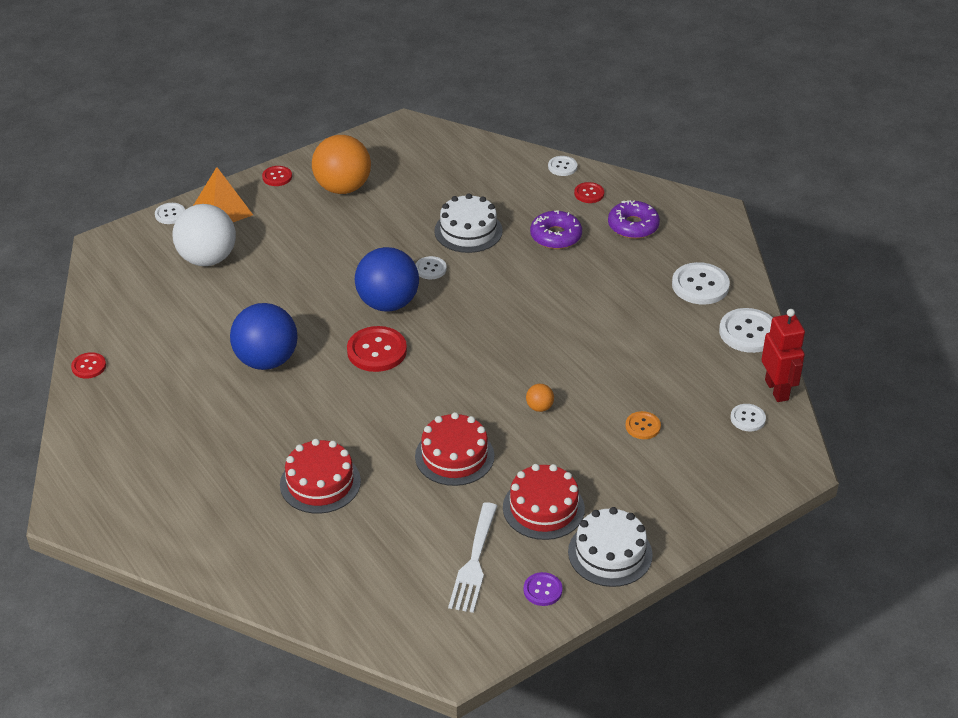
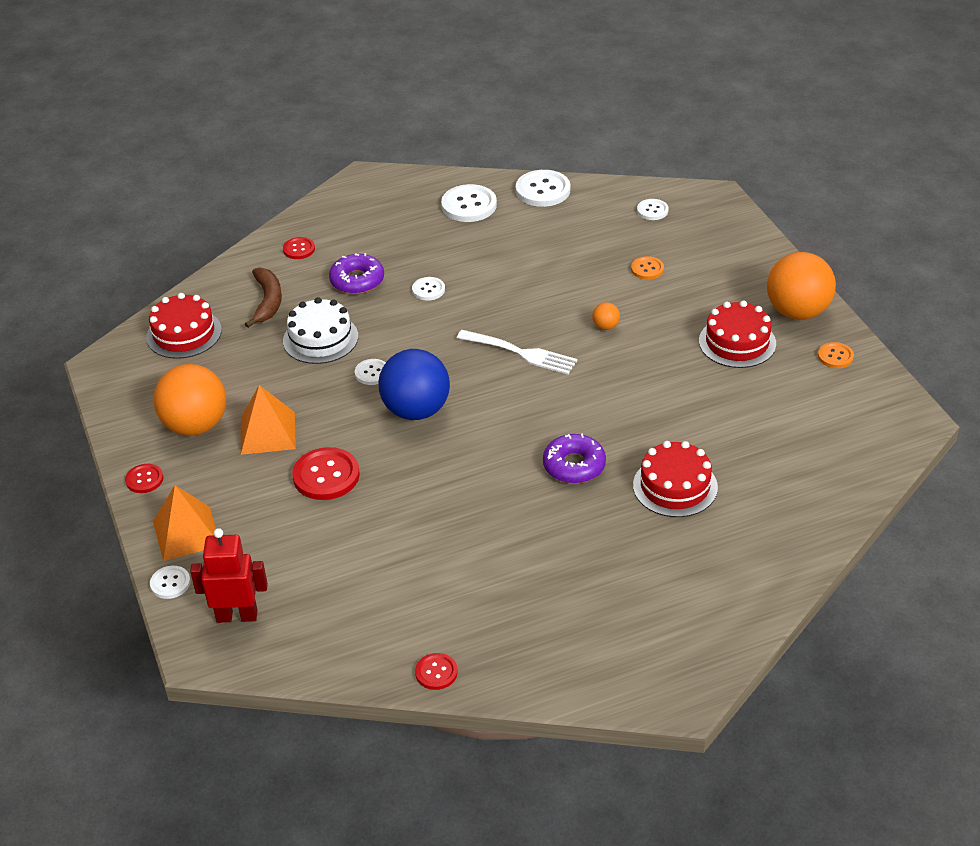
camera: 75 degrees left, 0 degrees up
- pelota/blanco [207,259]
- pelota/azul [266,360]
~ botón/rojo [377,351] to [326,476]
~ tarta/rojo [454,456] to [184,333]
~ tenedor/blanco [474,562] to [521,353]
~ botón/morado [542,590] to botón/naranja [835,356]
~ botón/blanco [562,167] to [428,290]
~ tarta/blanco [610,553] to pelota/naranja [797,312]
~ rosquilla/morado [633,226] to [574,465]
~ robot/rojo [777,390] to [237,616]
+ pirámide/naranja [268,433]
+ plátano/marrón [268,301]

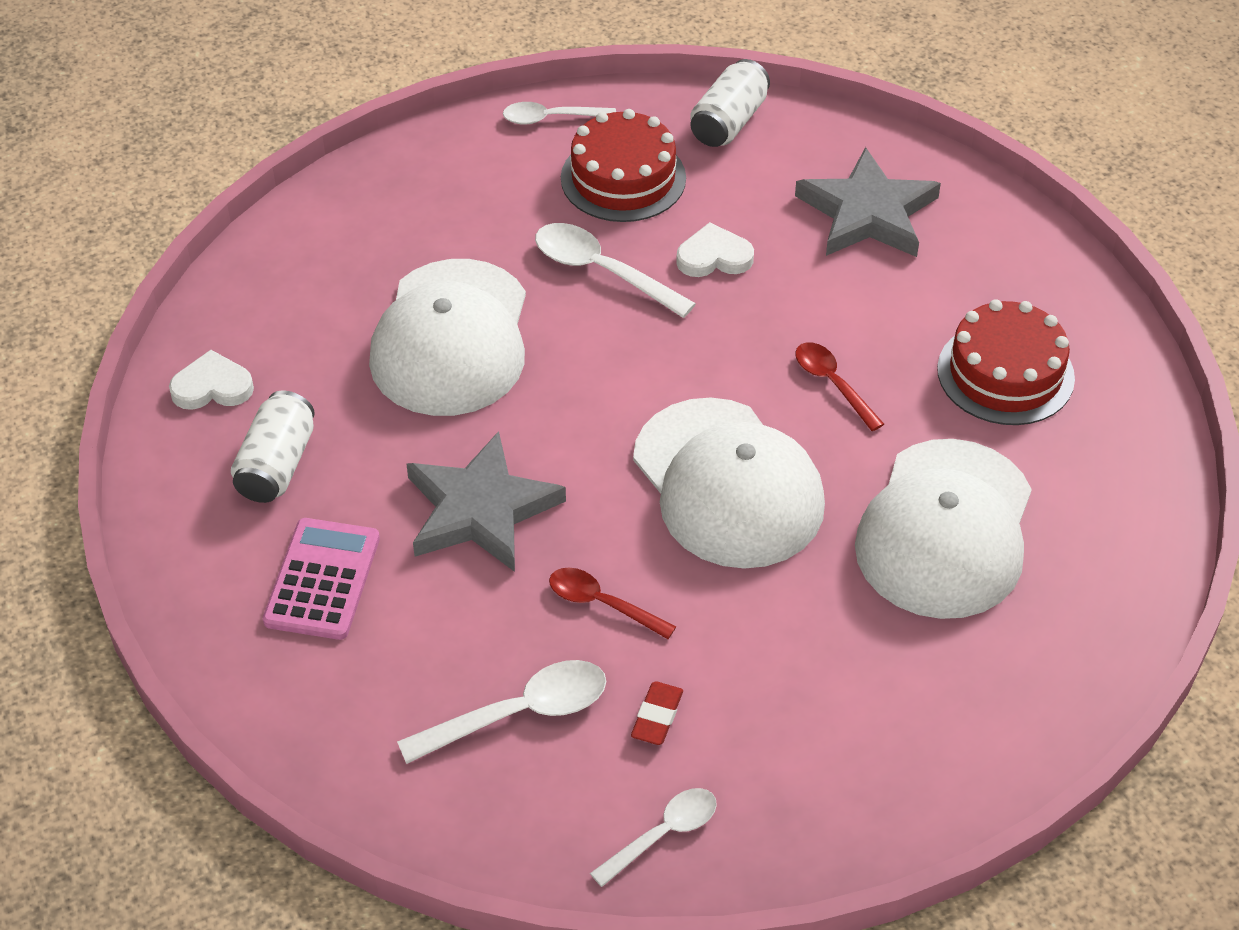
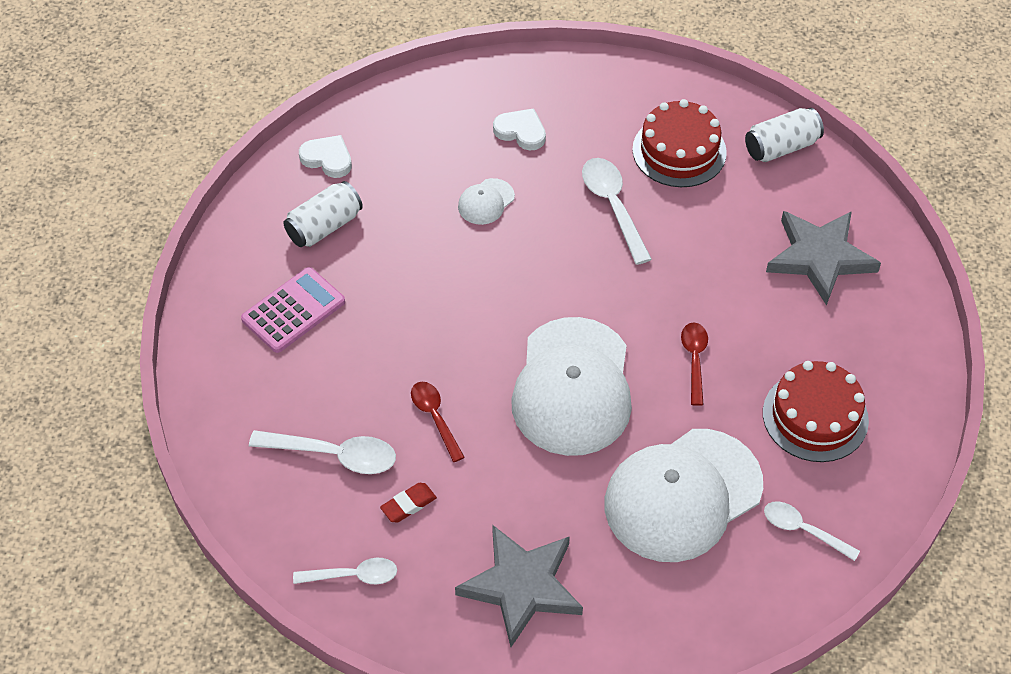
camera: 35 degrees right, 5 degrees up
~ gorra/blanco [451,338] = [486,202] x0.42
~ estrella/gris [480,510] to [521,586]
~ cuchara/blanco [551,118] to [803,530]
~ corazón/blanco [714,257] to [521,131]

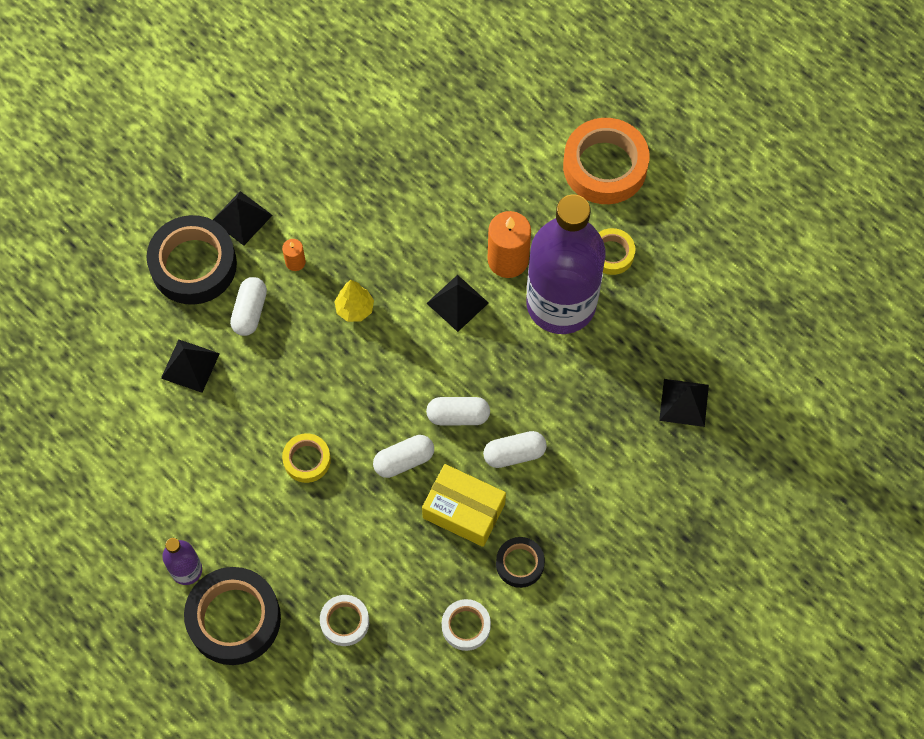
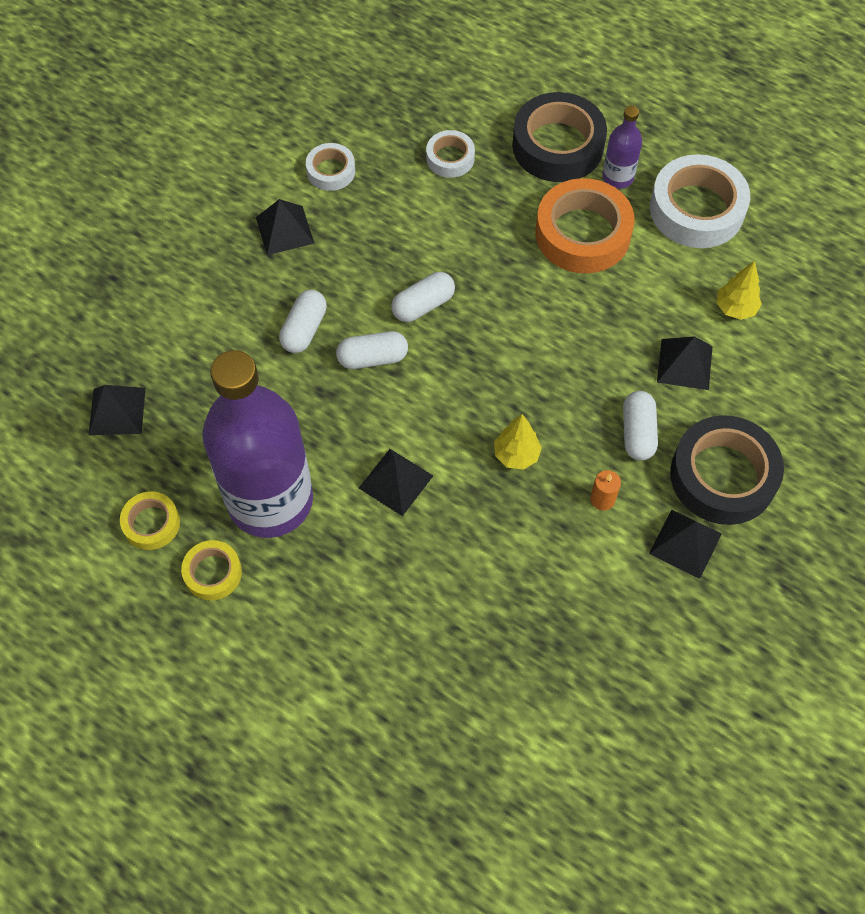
camera: 170 degrees right, 5 degrees down
~ cinta adhesiva/amarillo [307,460] to [151,523]
- caja/amarillo [463,511]
~ cápsula/blanco [514,454] = [304,329] 45 degrees counterclockwise
- vela/naranja [508,260]
~ cinta adhesiva/negro [520,564] to pirámide/negro [284,230]
~ cinta adhesiva/naranja [605,166] to [582,234]
+ cinta adhesiva/blanco [696,209]
+ árbol/amarillo [735,308]

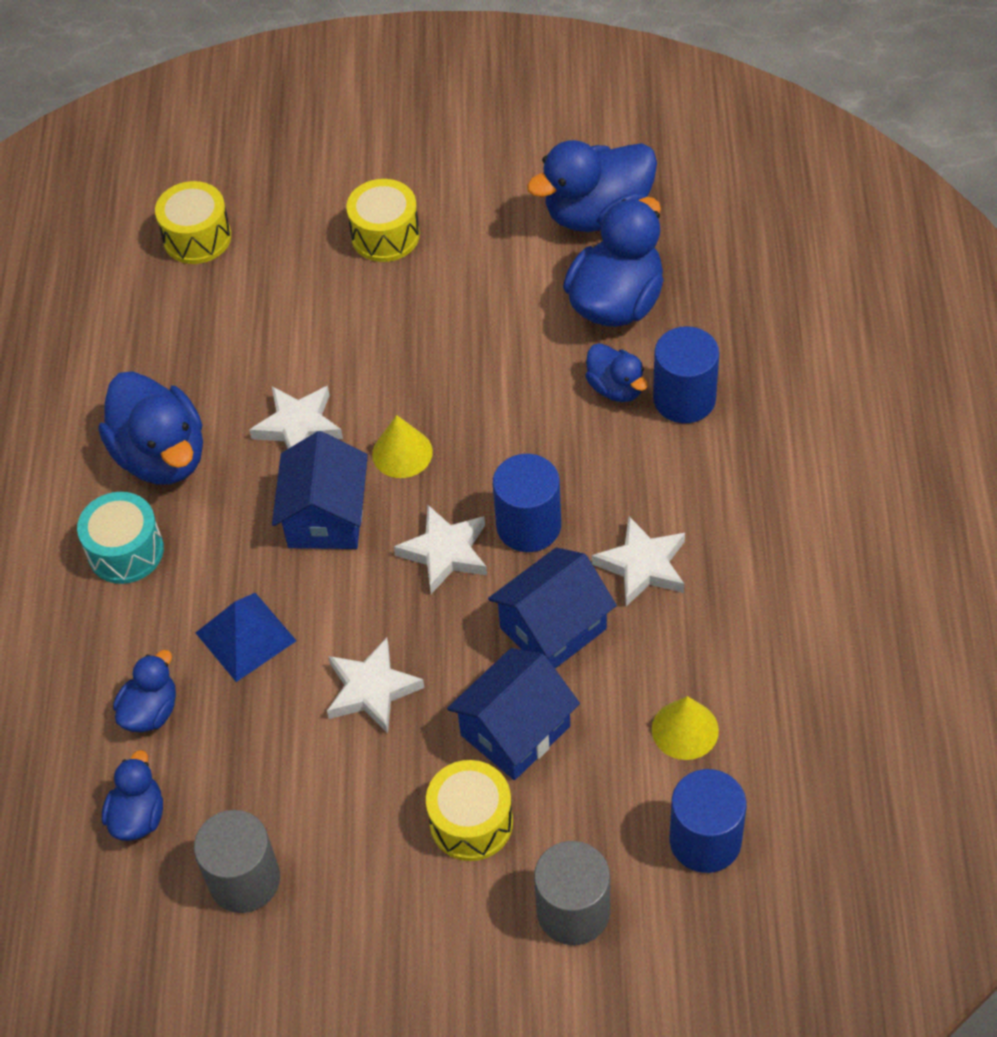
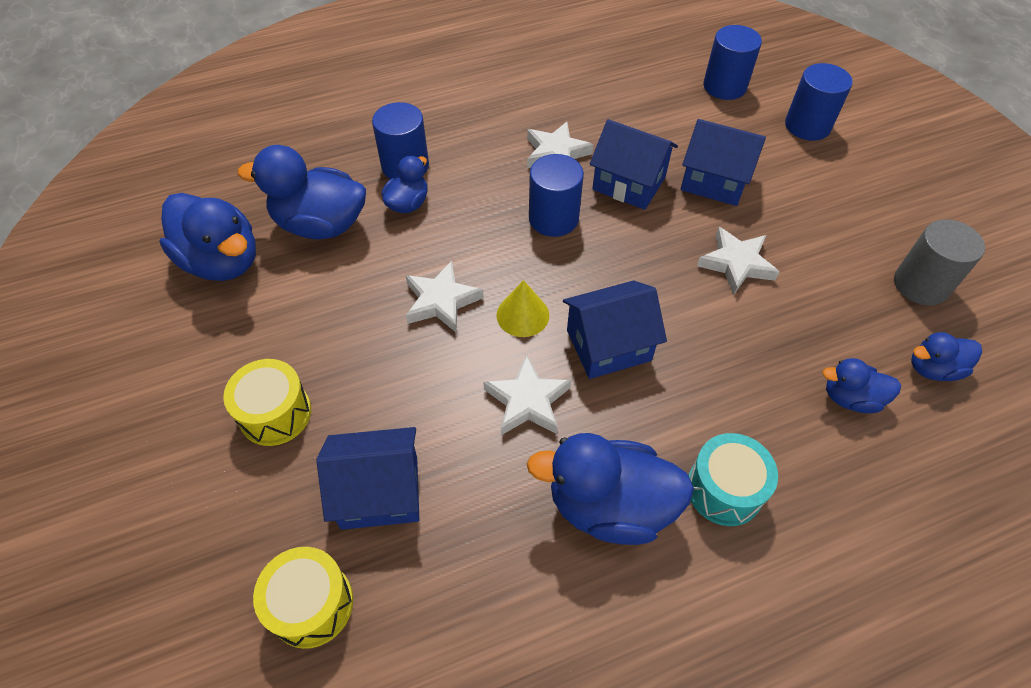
camera: 115 degrees left, 0 degrees up
~ pato/azul [162,456] = [609,506] 120 degrees counterclockwise
- pirámide/azul [245,636]
~ estrella/blanco [445,552] to [441,301]
- tambor/amarillo [471,822]
~ cilindro/gris [573,911] to cilindro/azul [807,126]
- cono/amarillo [685,729]
+ casa/azul [380,492]

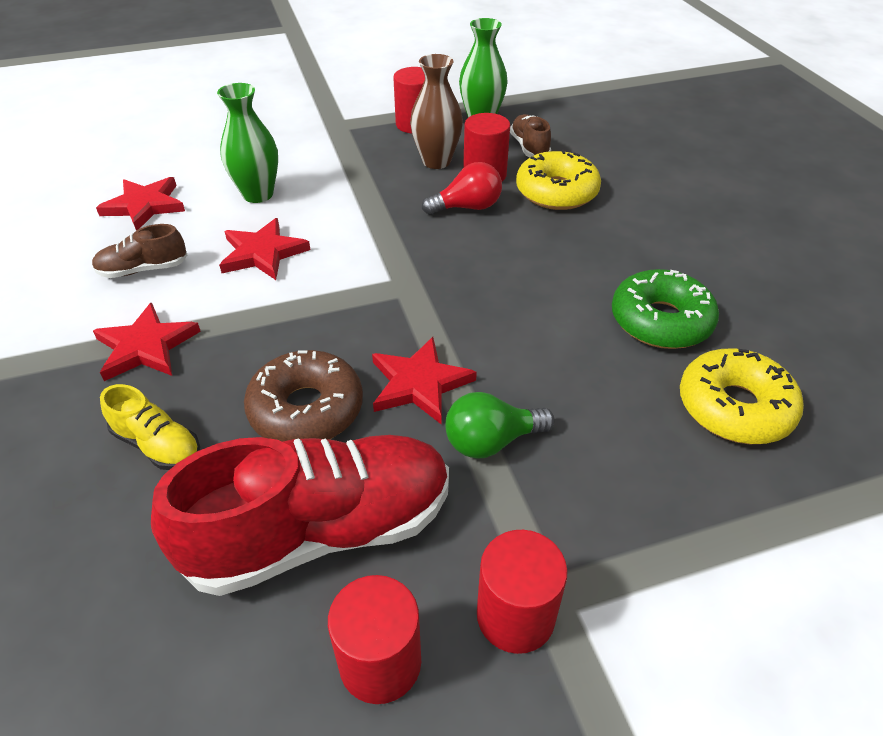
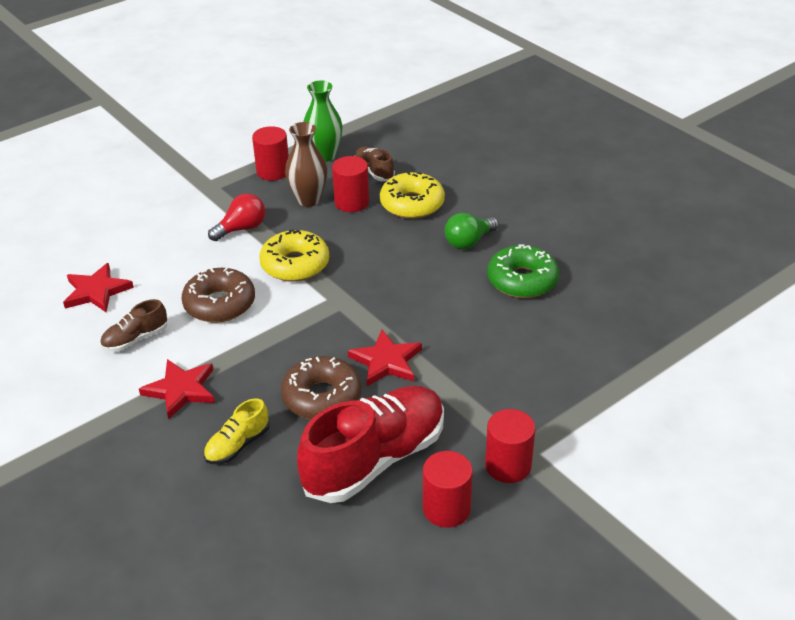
camera: 20 degrees left, 5 degrees down
~ zapato/amarillo [158,445] = [237,445] 120 degrees clockwise
- florero/verde [258,194]
~ estrella/rojo [263,253] to rosquilla/marrón [220,304]
~ bombilla/rojo [467,207] to [242,229]
~ bombilla/verde [491,441] to [468,242]
~ rosquilla/amarillo [734,407] to [295,264]

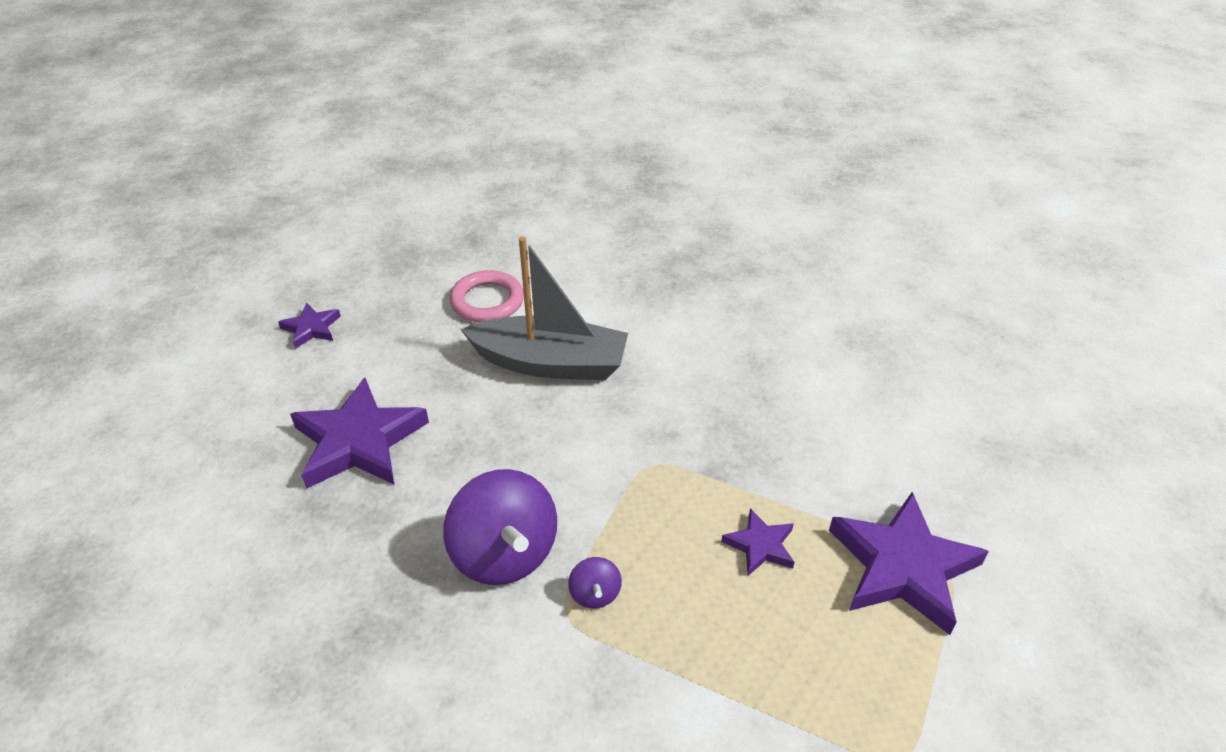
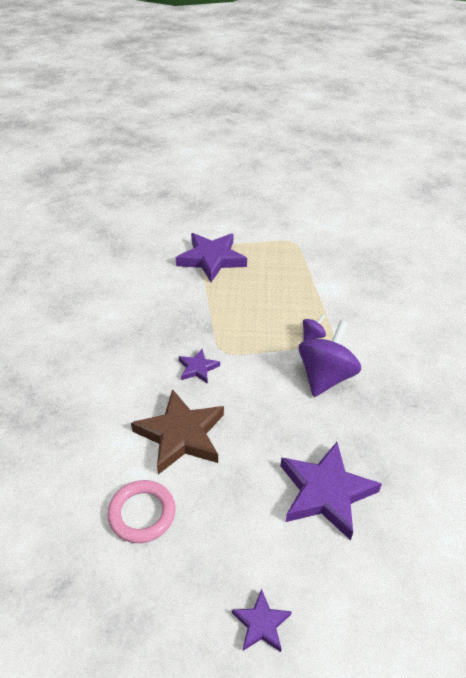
camera: 125 degrees left, 0 degrees up
~ barco/gris [550,363] to estrella/marrón [181,435]
~ estrella/morado [760,545] to [198,368]

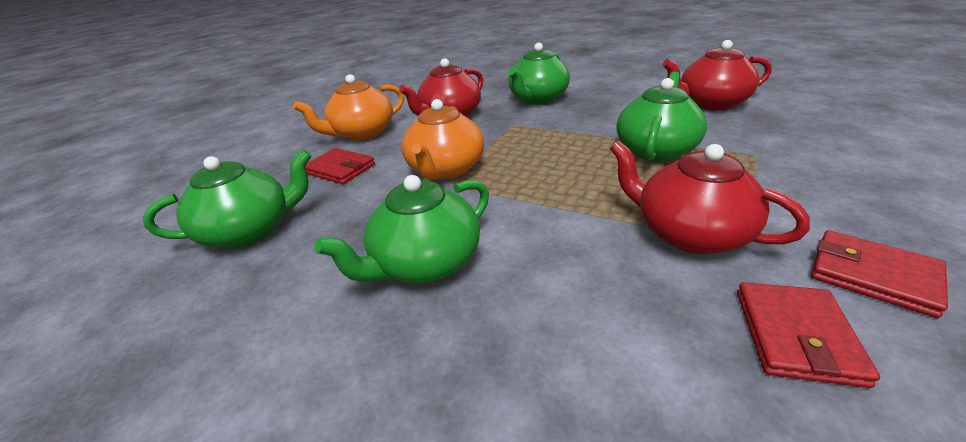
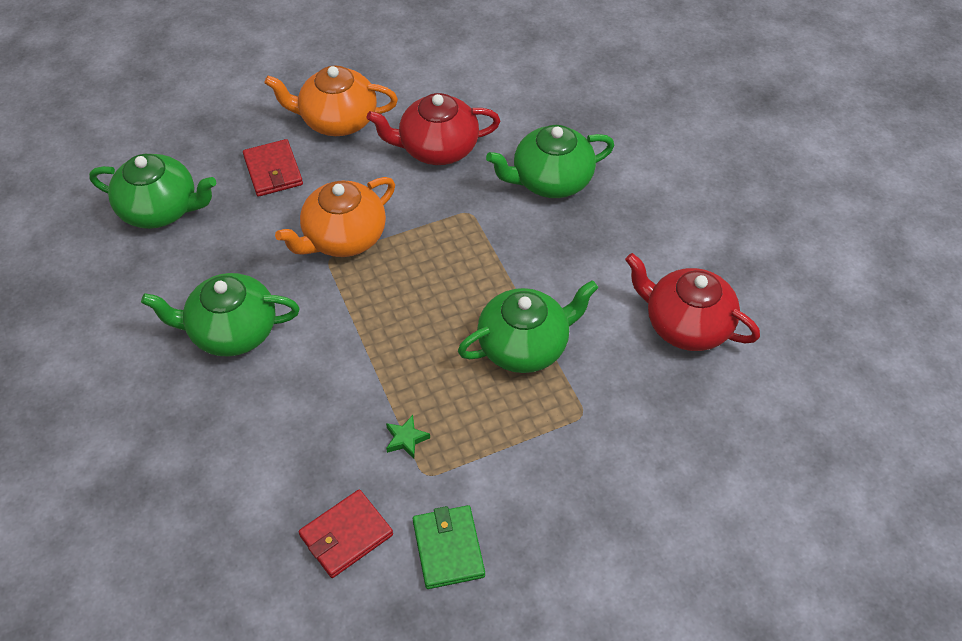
camera: 35 degrees right, 20 degrees up
~ tetera/rojo [689,233] to estrella/verde [406,439]
~ cartera/rojo [873,275] to cartera/verde [448,548]

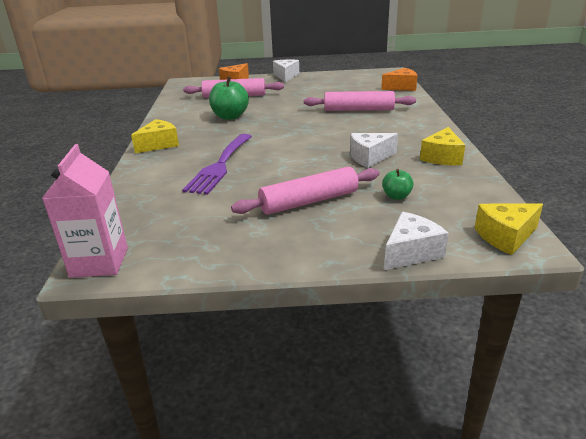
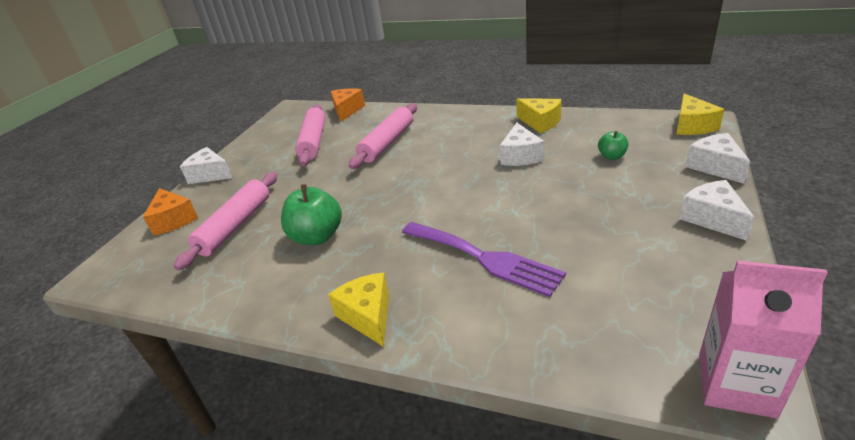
camera: 65 degrees left, 5 degrees up
~ rodillo/rosa [309,201] to [313,141]
+ queso/blanco [712,219]

